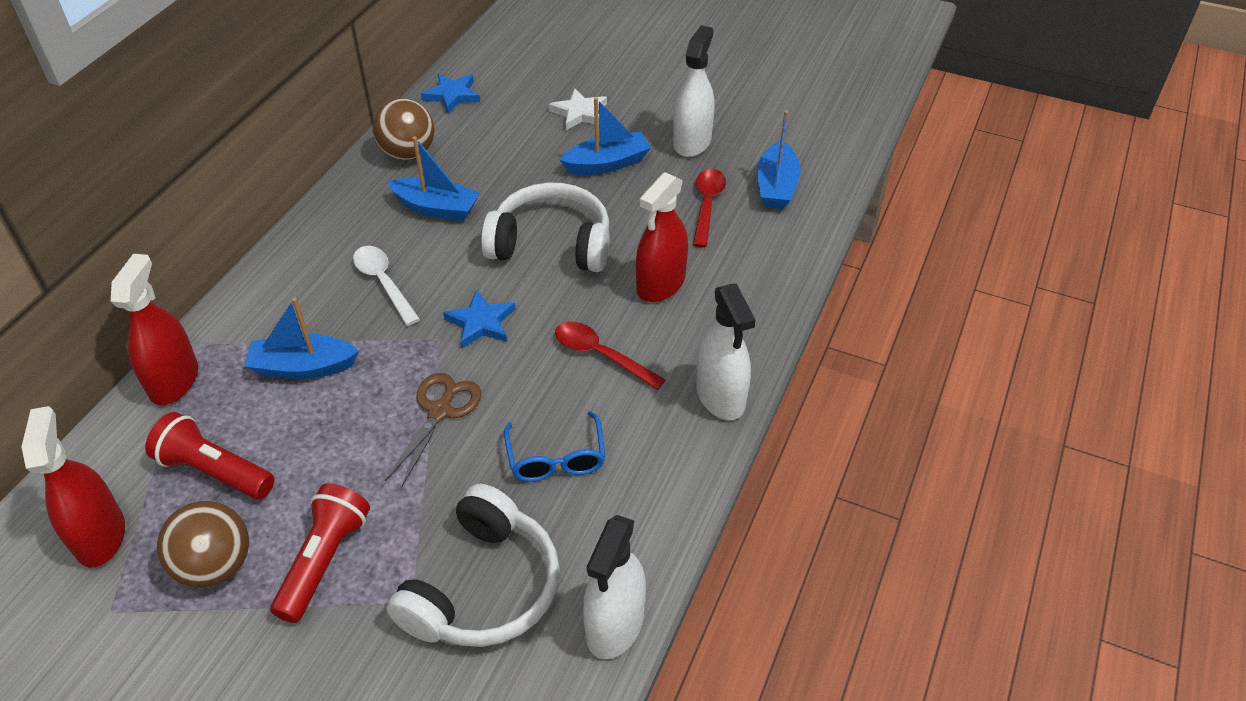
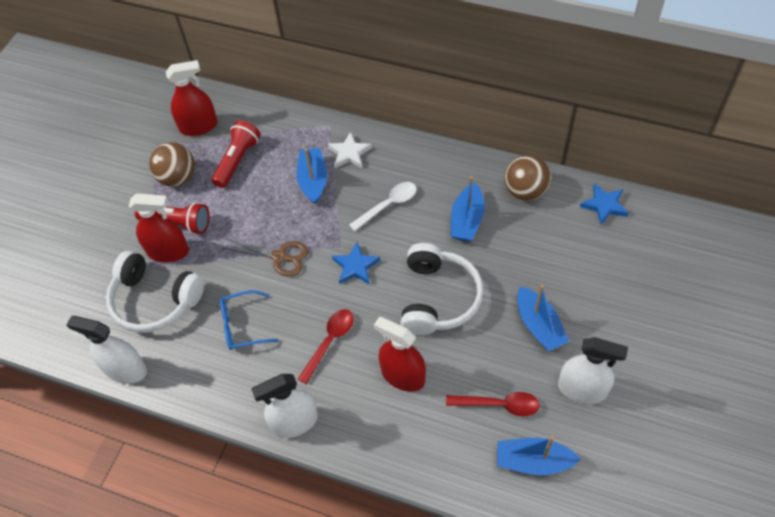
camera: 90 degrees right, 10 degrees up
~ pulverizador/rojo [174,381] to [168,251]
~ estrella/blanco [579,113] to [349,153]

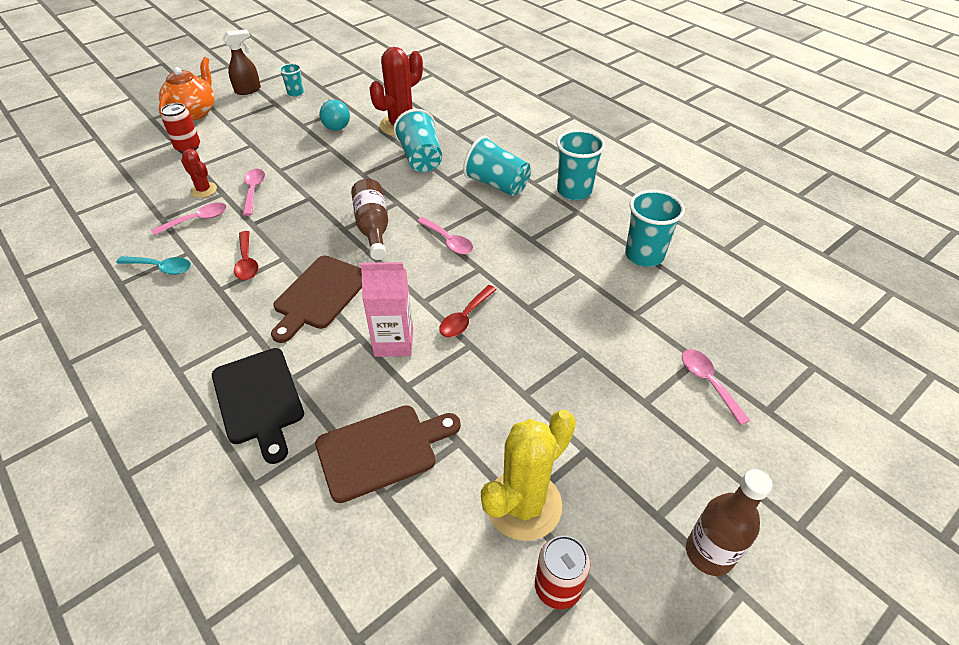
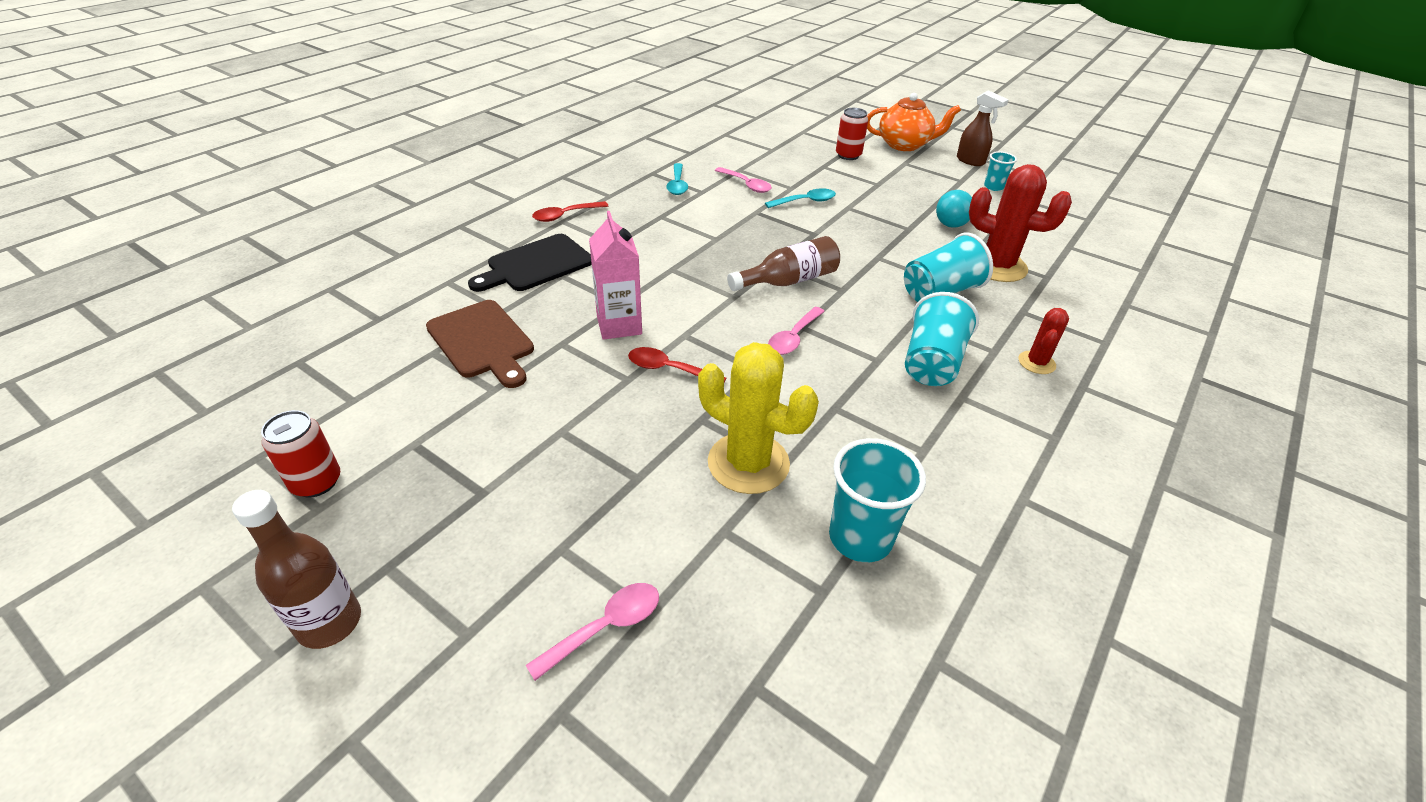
camera: 75 degrees right, 5 degrees down
~ cactus/rojo [203,190] to [1036,363]
~ cuchara/rojo [247,262] to [565,215]
~ cuchara/rosa [253,191] to cuchara/turquesa [805,201]
- tabla de cortar/marrón [320,295]
~ cactus/amarillo [523,505] to [748,463]
- vaso/turquesa [574,191]

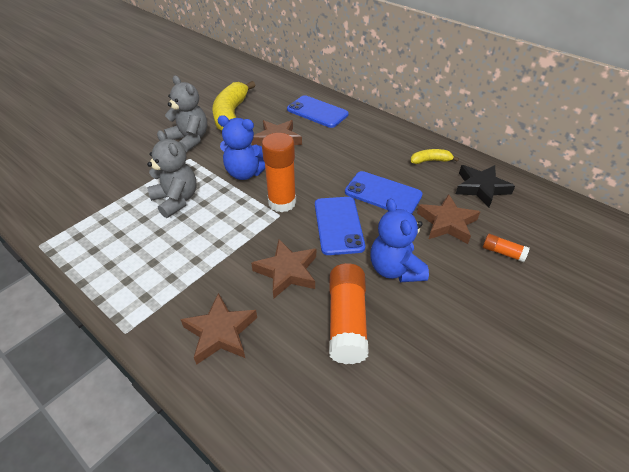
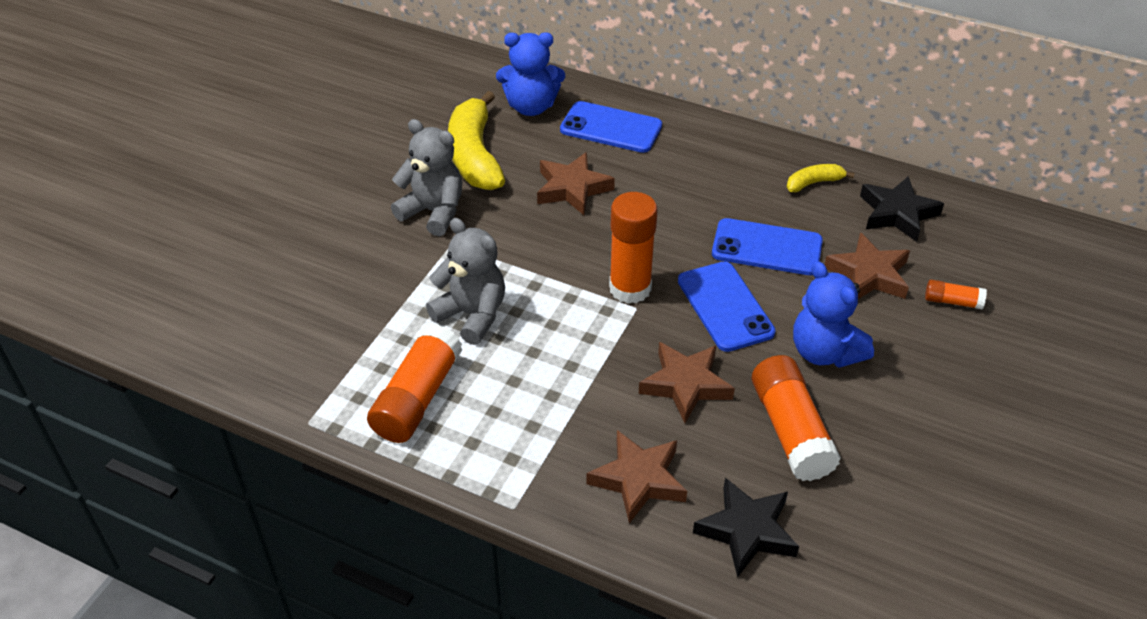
camera: 15 degrees left, 0 degrees up
~ osito/azul [245,173] to [531,107]
+ barra de pegamento/naranja [417,397]
+ estrella/negro [747,531]

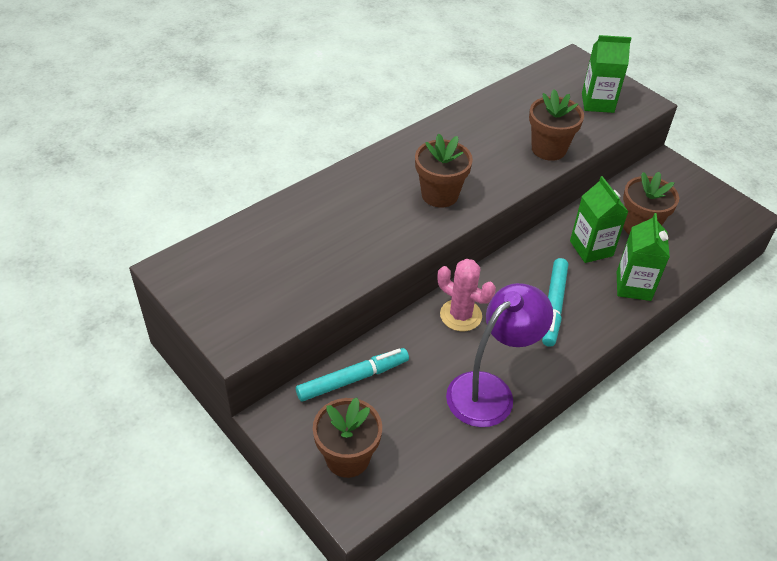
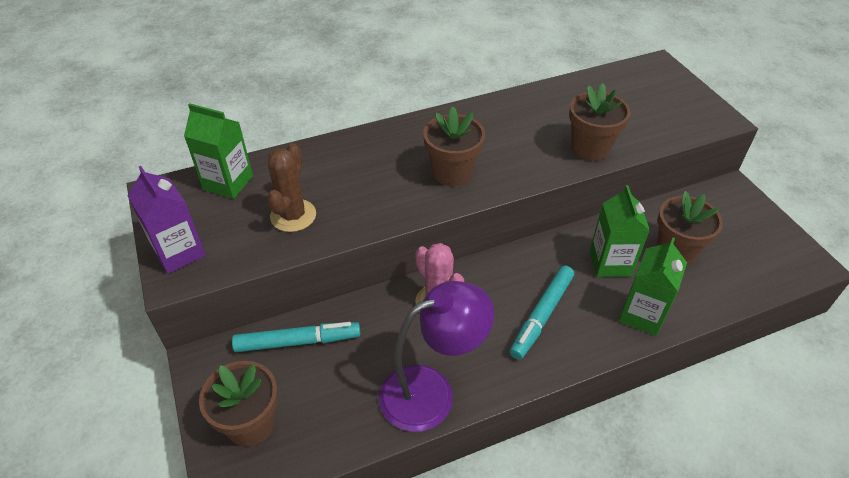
camera: 20 degrees right, 0 degrees up
~ cartón de leche/verde [597,103] to [228,183]
+ cartón de leche/morado [179,252]
+ cactus/marrón [293,216]

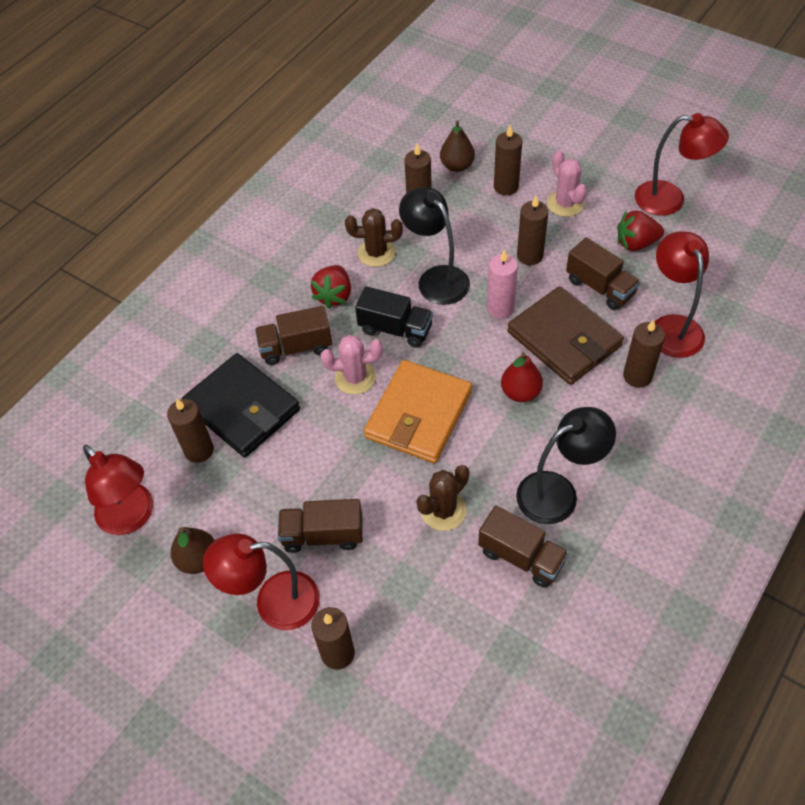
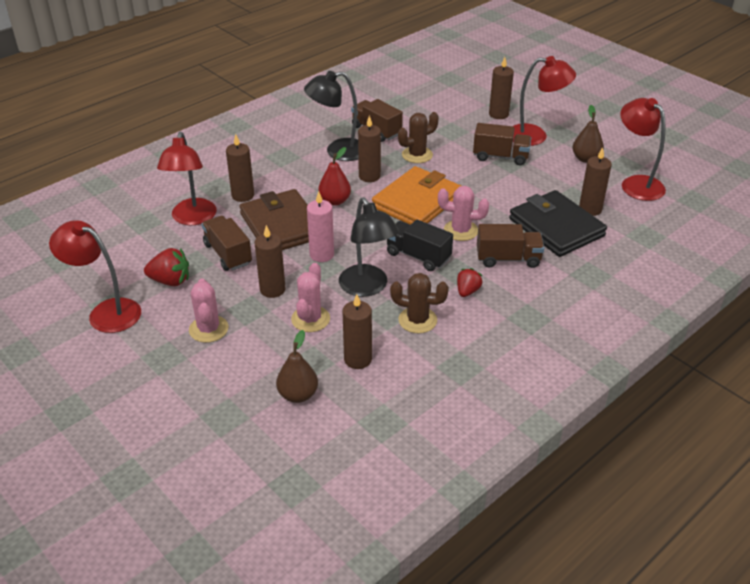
camera: 170 degrees left, 15 degrees down
~ fresa/rojo [334,295] = [467,291] x0.66
~ vela/marrón [506,187] to [369,176]
+ cactus/rosa [310,319]

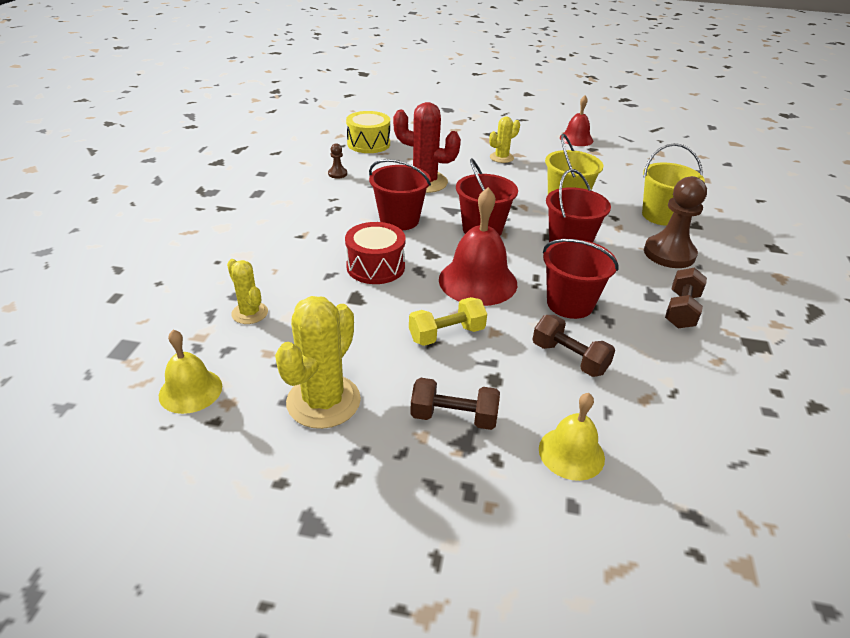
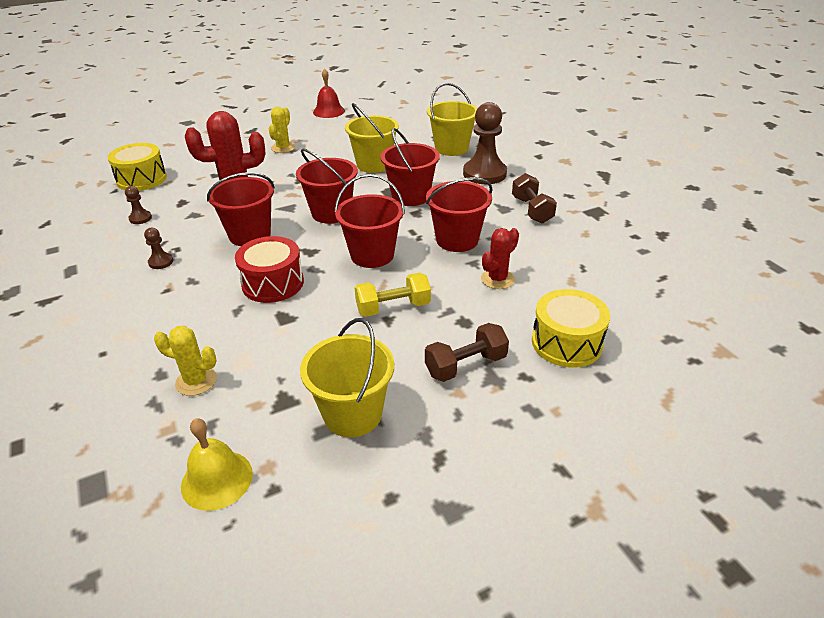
camera: 35 degrees left, 0 degrees up
~ cactus/amarillo [323,401] to balde/amarillo [353,414]
~ mancuerna/amarillo [446,334] = [393,308] 45 degrees clockwise
~ campana/rojo [478,281] to balde/rojo [372,255]
~ mancuerna/marrón [569,358] to cactus/rojo [497,279]
~ campana/amarillo [571,453] to tambor/amarillo [566,343]
+ peón/marrón [161,262]

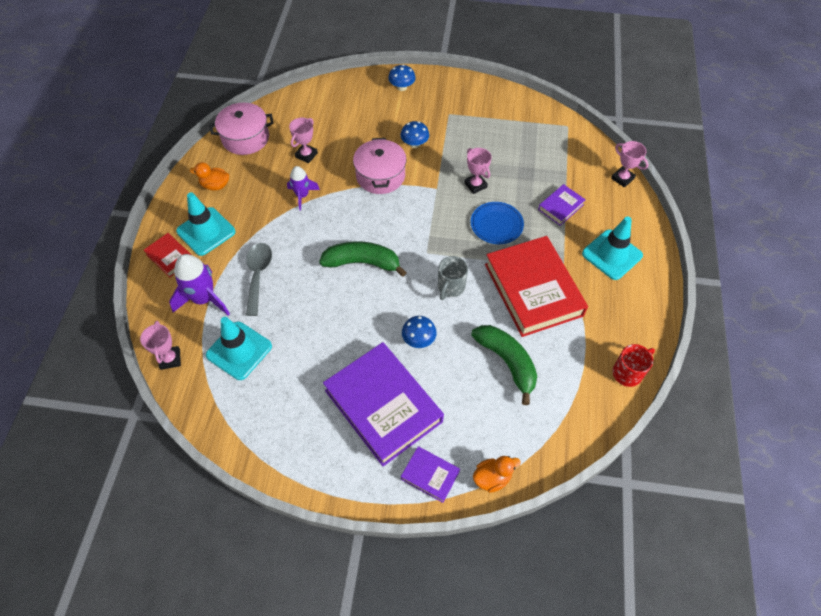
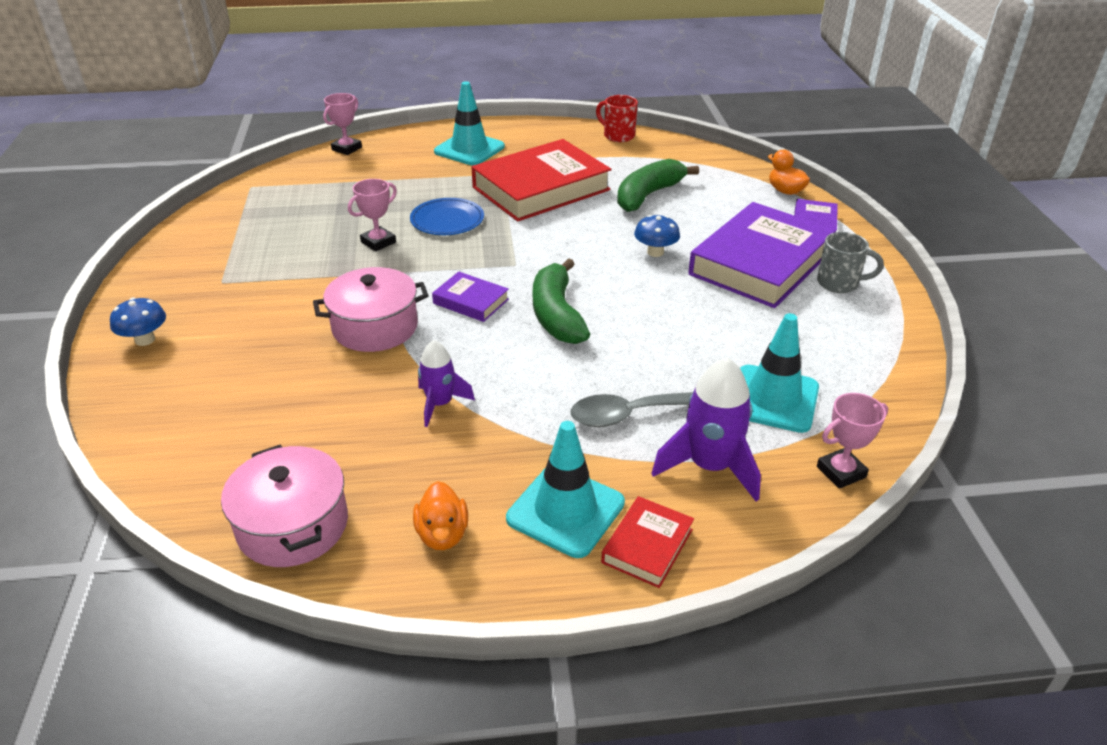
camera: 105 degrees left, 20 degrees down
- trofeo/rosa [306,155]
- seta/azul [414,144]
~ taza/gris [450,287] to [839,283]
~ libro/morado [560,207] to [471,301]

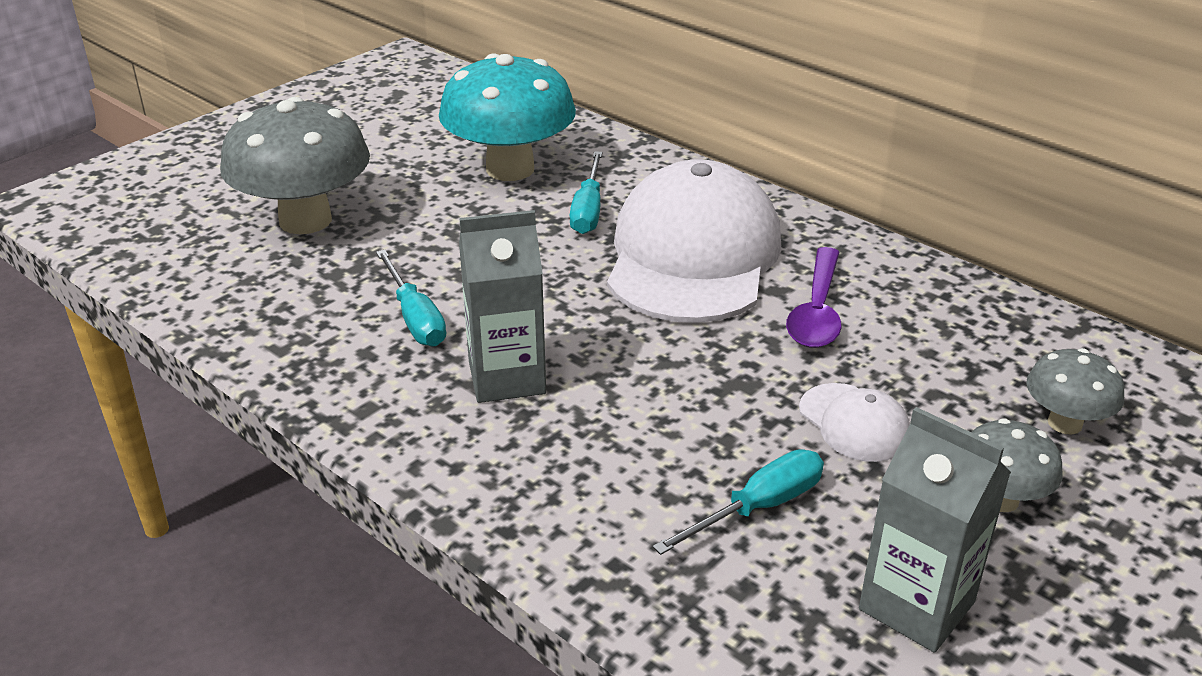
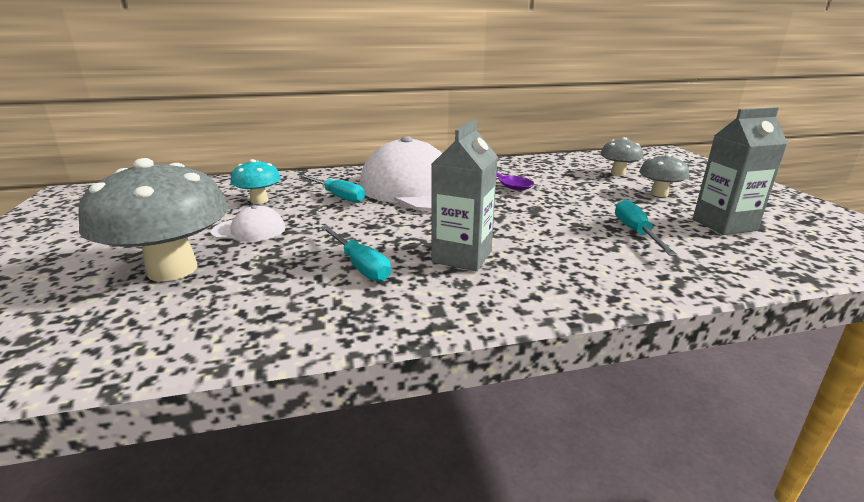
camera: 55 degrees left, 10 degrees down
~ destornillador/turquesa [415,318] = [359,265] 45 degrees clockwise
~ seta/turquesa [510,169] = [259,201] x0.51
~ gorra/blanco [854,423] to [249,230]

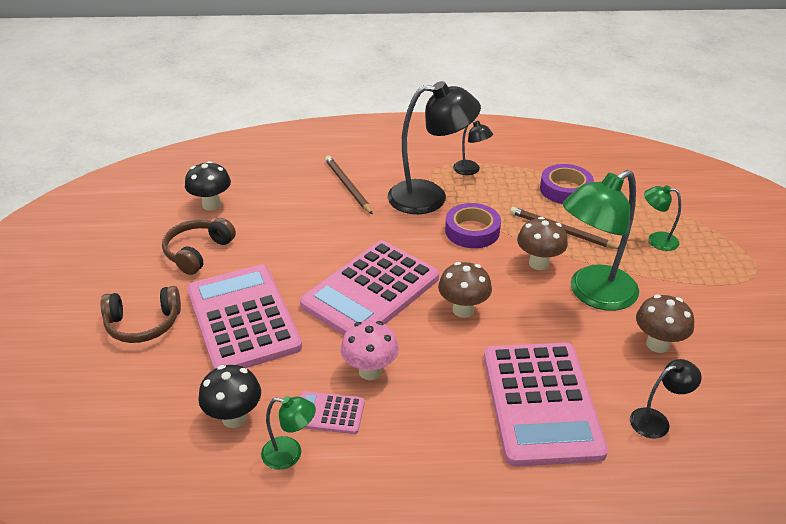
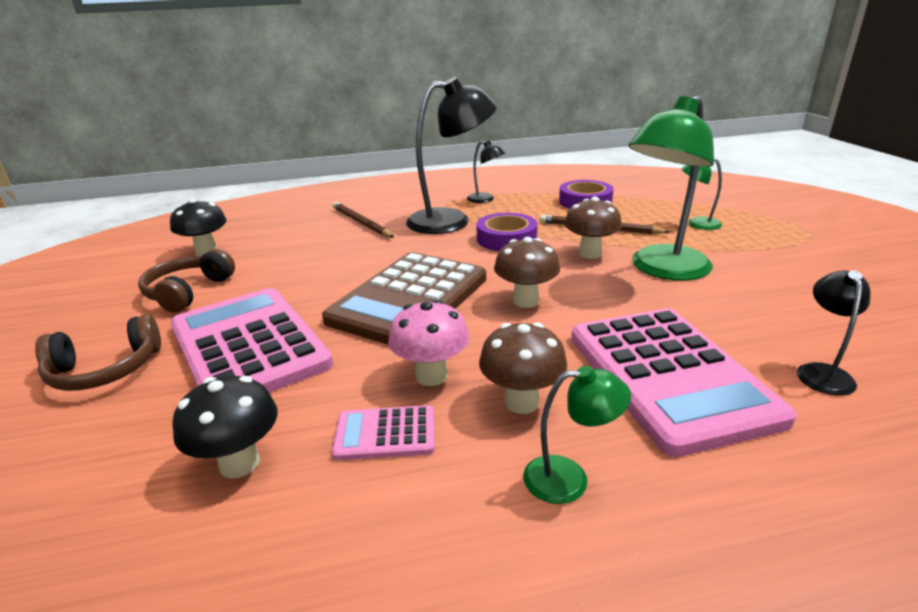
camera: 10 degrees left, 10 degrees down
~ lámpara/verde [290,454] to [569,478]
~ calculadora/rosa [370,291] to calculadora/marrón [409,299]
~ lámpara/negro [657,421] = [822,372] 45 degrees counterclockwise
~ seta/marrón [657,344] to [521,402]

